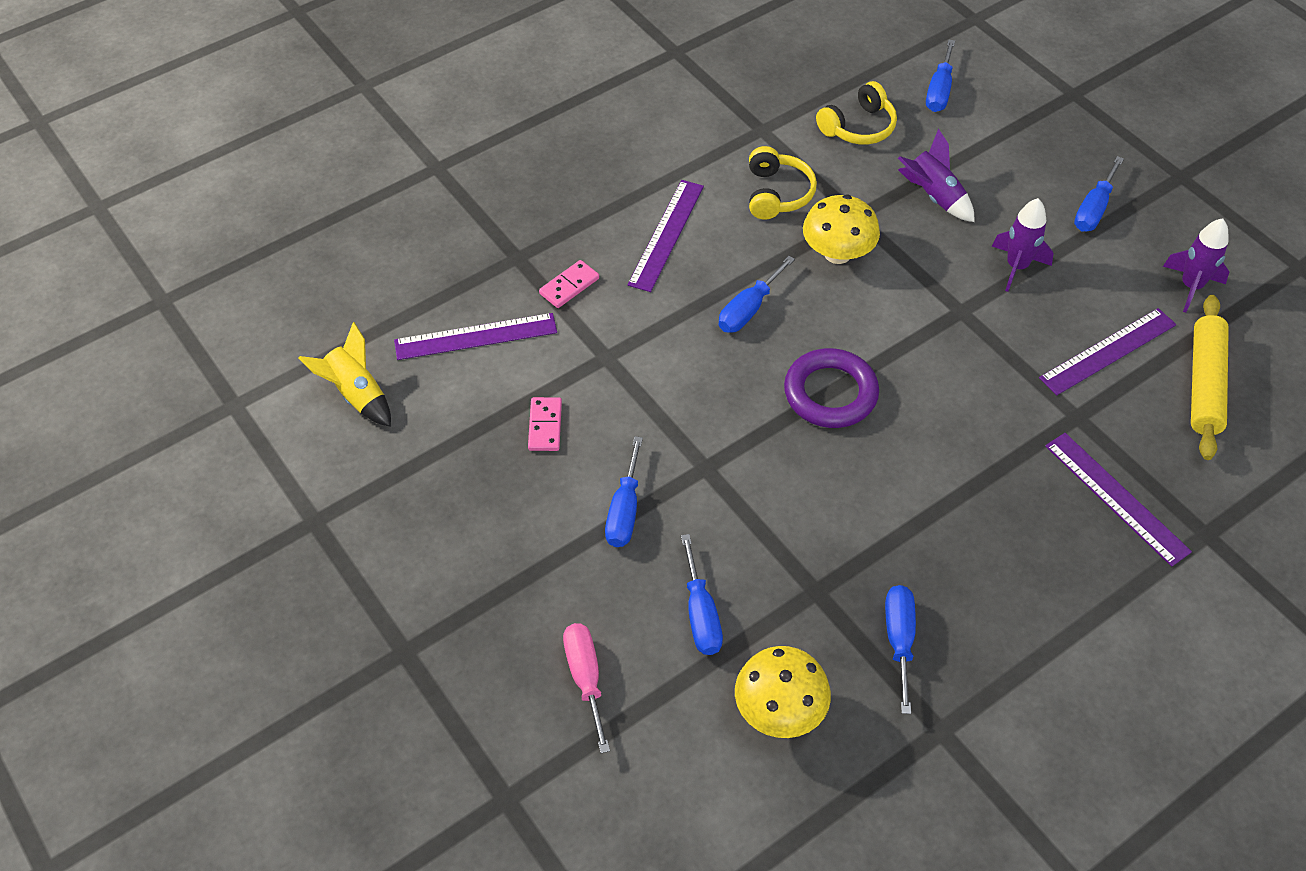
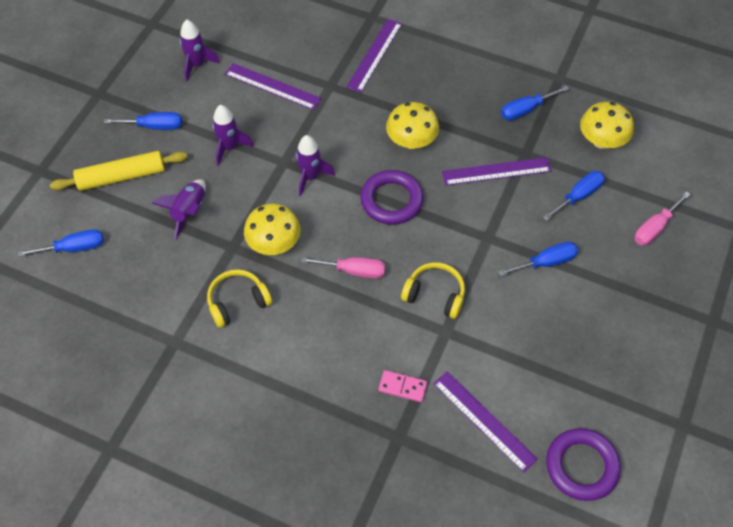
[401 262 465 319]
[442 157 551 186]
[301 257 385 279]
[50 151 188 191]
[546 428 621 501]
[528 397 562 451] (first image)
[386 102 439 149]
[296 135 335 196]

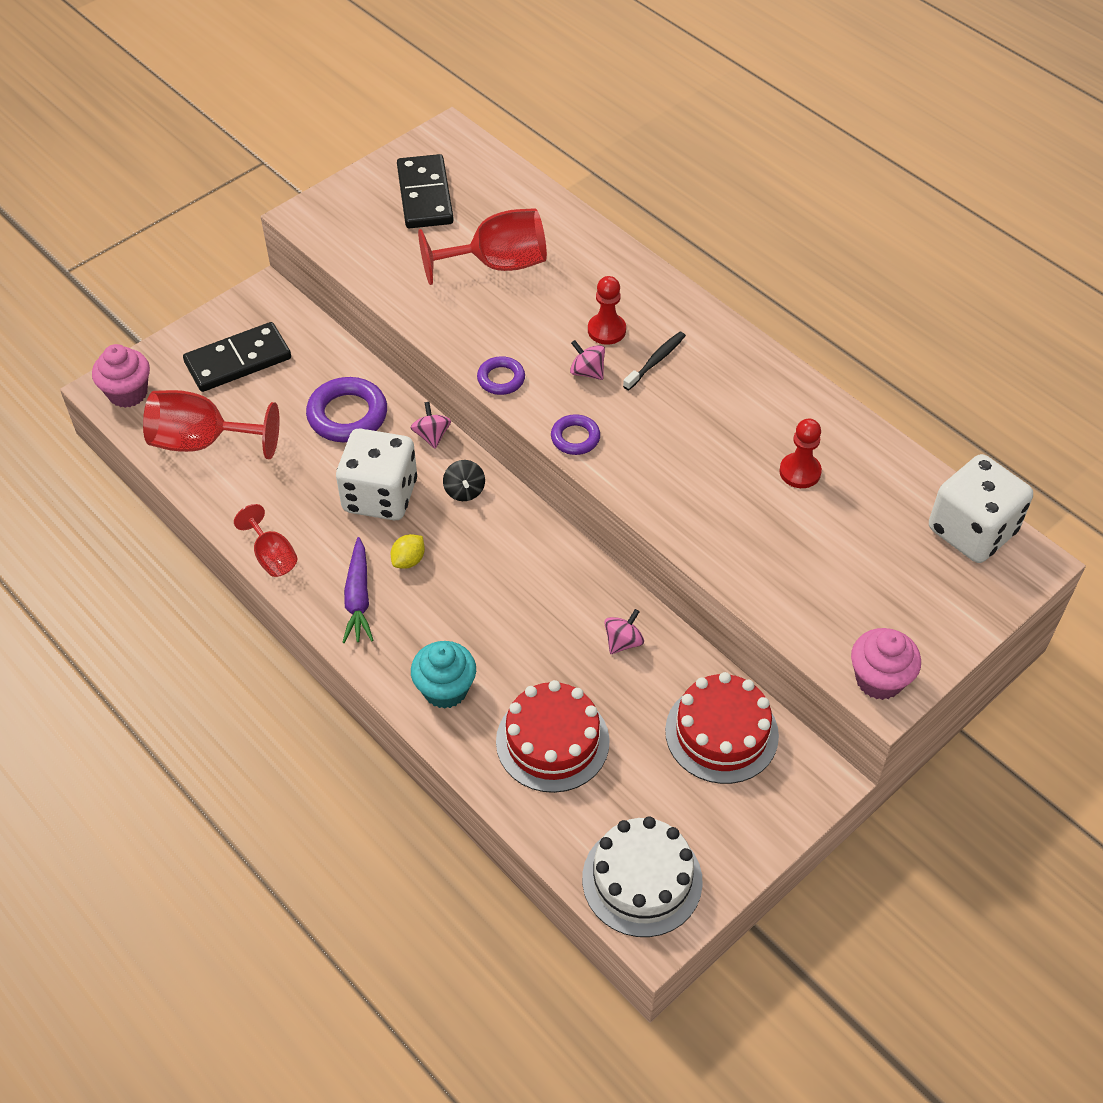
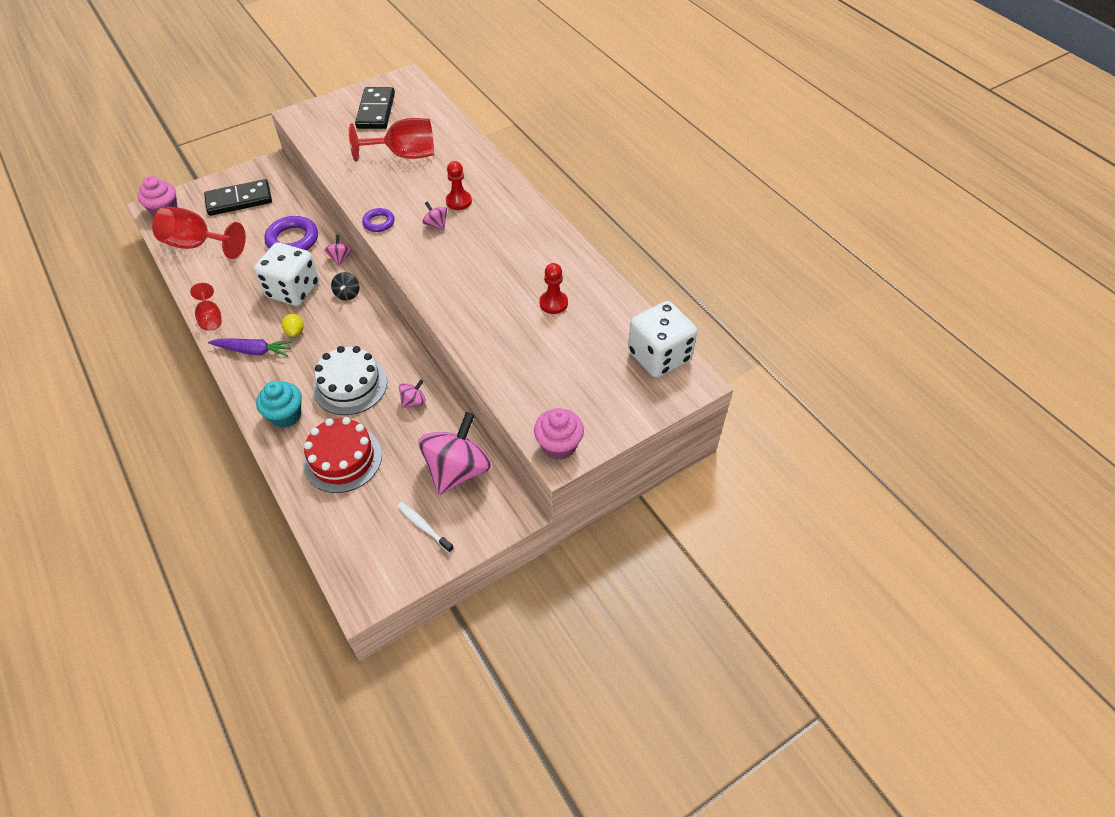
[623 332 686 390] (first image)
[551 414 600 455] (first image)
[282 313 304 337]
[208 338 293 357]
[418 412 491 495]
[313 346 387 415]
[397 502 454 553]

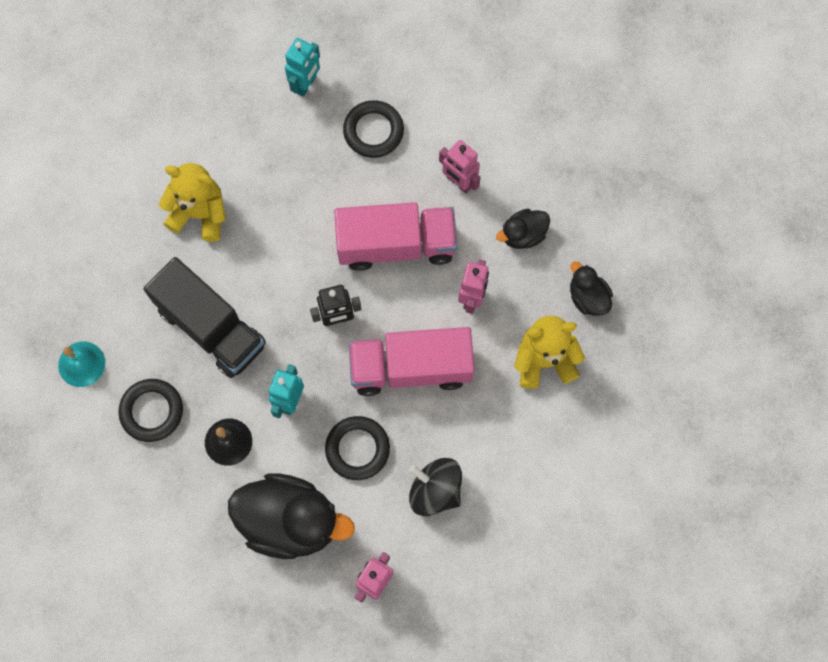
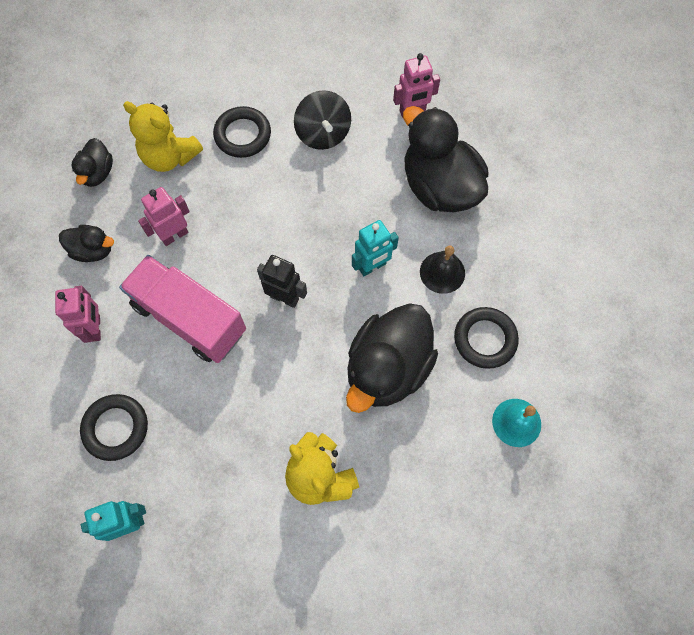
[346 303 438 413]
[348 327 475 396] (first image)
[213 106 271 158]

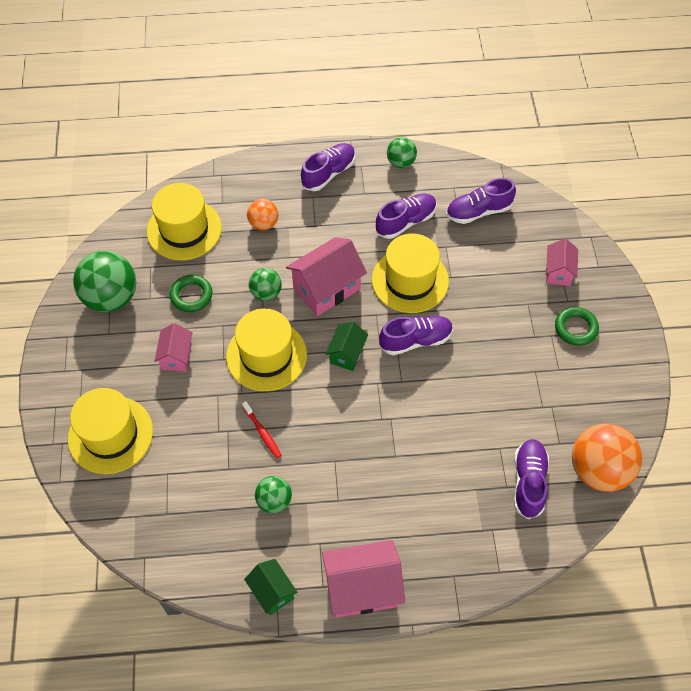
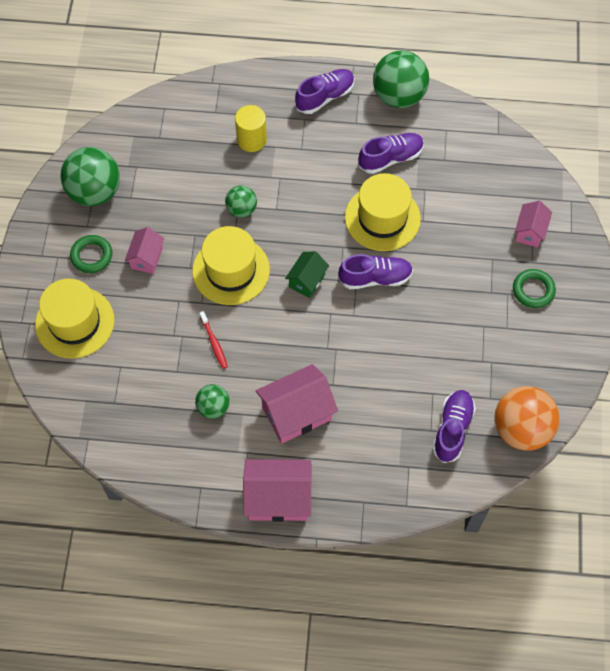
[373 50 429 108]
[446 178 516 224] (first image)
[147 183 222 260] (first image)
[235 105 267 152]
[256 364 338 444]
[70 235 112 273]
[244 559 298 615] (first image)

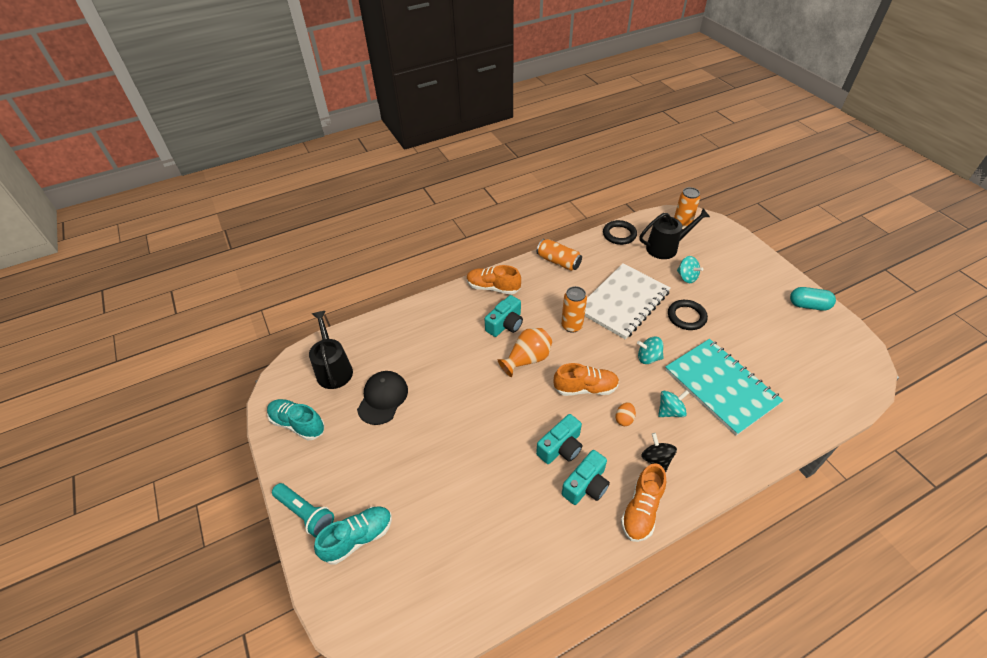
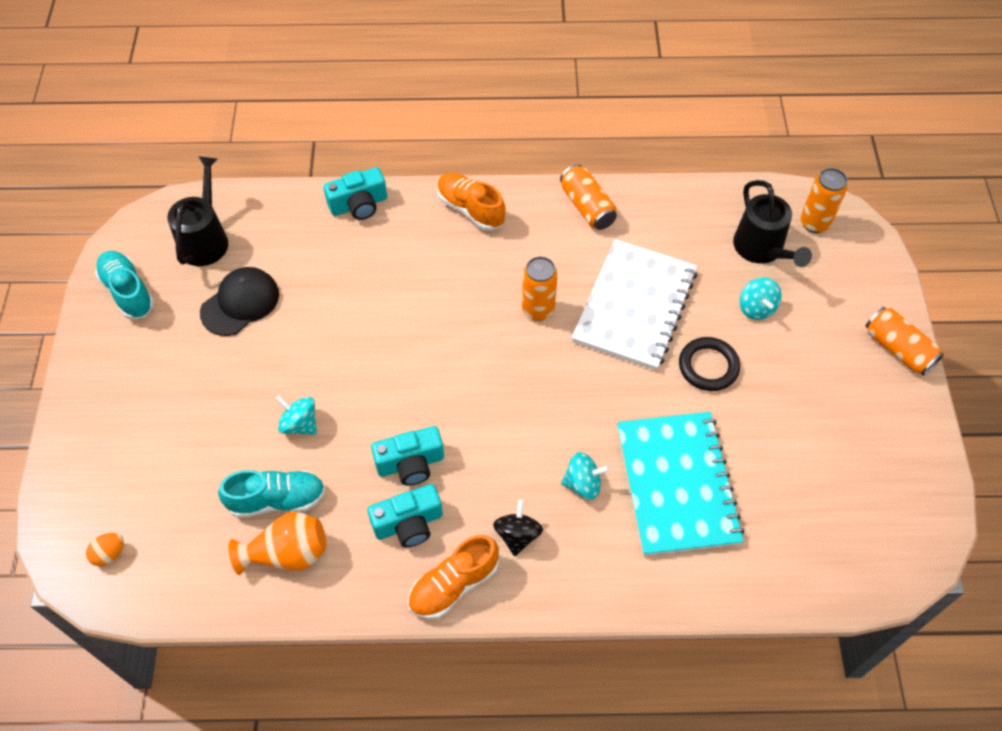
[733 180 812 267]
[603 220 637 245] (first image)
[572 239 697 370]
[790 287 836 311] (first image)
[323 167 387 220]
[229 512 326 575]
[275 395 317 435]
[554 363 619 396] (first image)
[86 533 124 566]
[272 483 334 537] (first image)
[218 470 326 518]
[865 307 944 376]

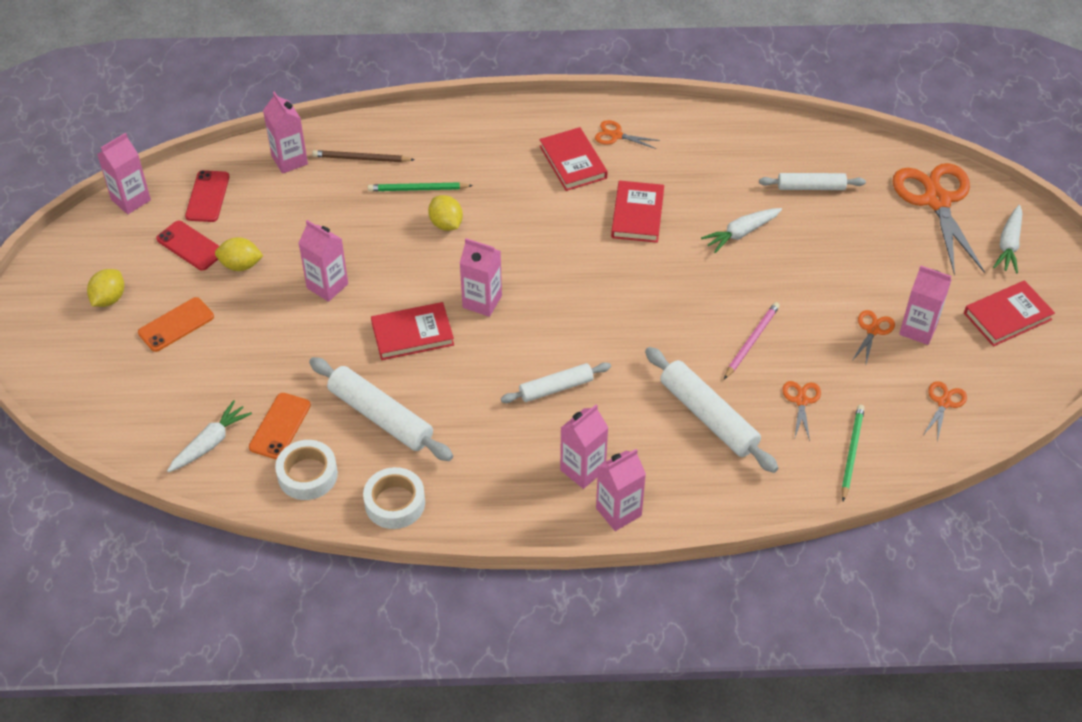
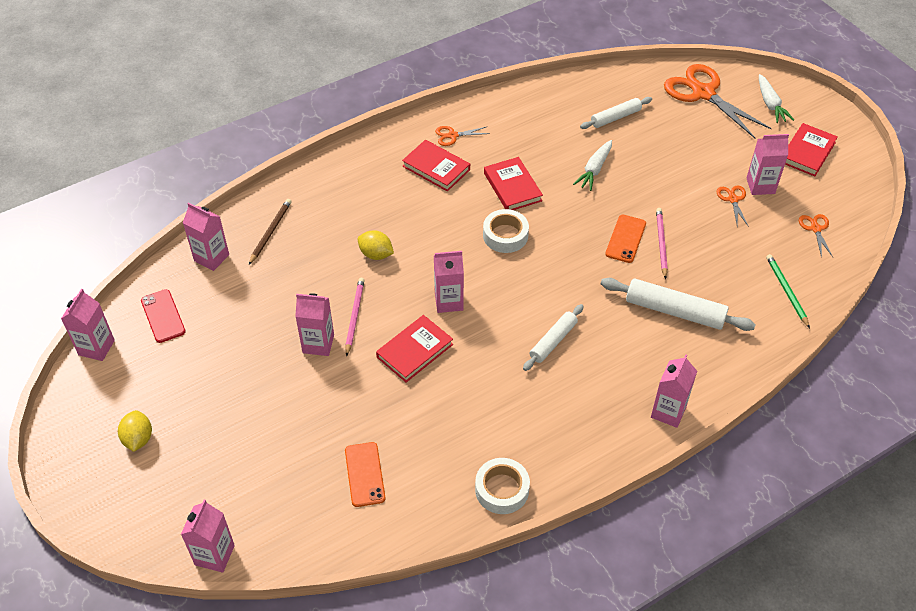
[249 199 292 265]
[368 182 473 191] (first image)
[156 221 219 271] (first image)
[215 237 263 271] (first image)
[605 215 646 263]
[309 357 453 461] (first image)
[782 381 821 441] (first image)
[167 400 252 472] (first image)
[181 500 235 573]
[483 209 529 253]
[345 278 365 356]

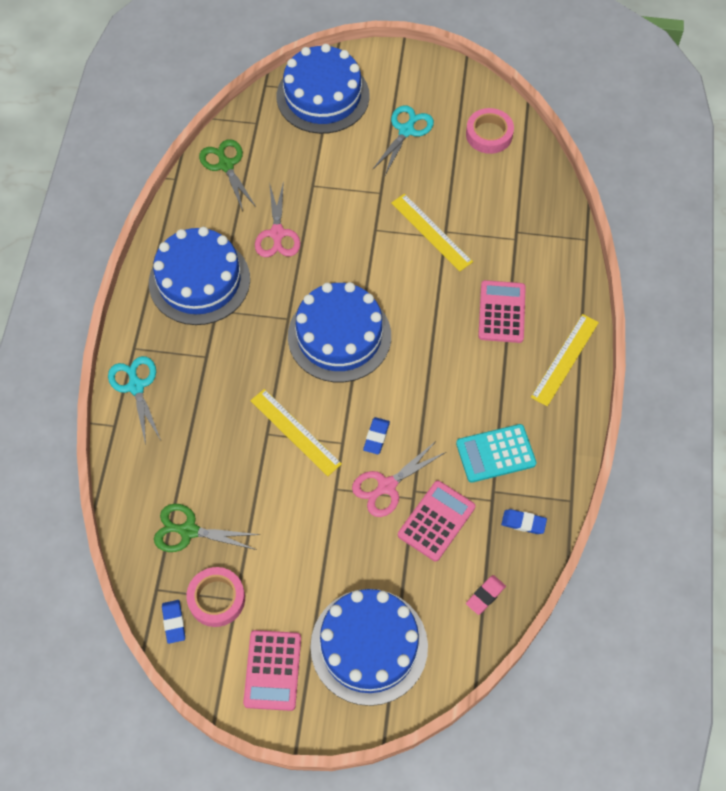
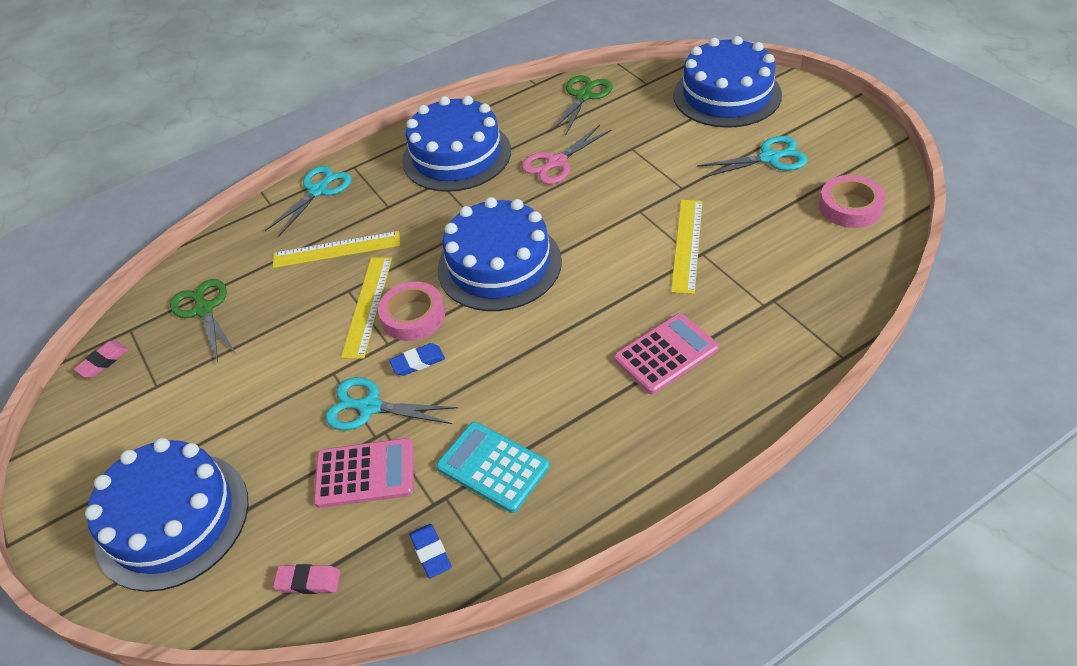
[273 231 400 268]
[325 377 458 430]
[378 282 445 341]
[74 341 129 378]
[243 630 301 711] (first image)

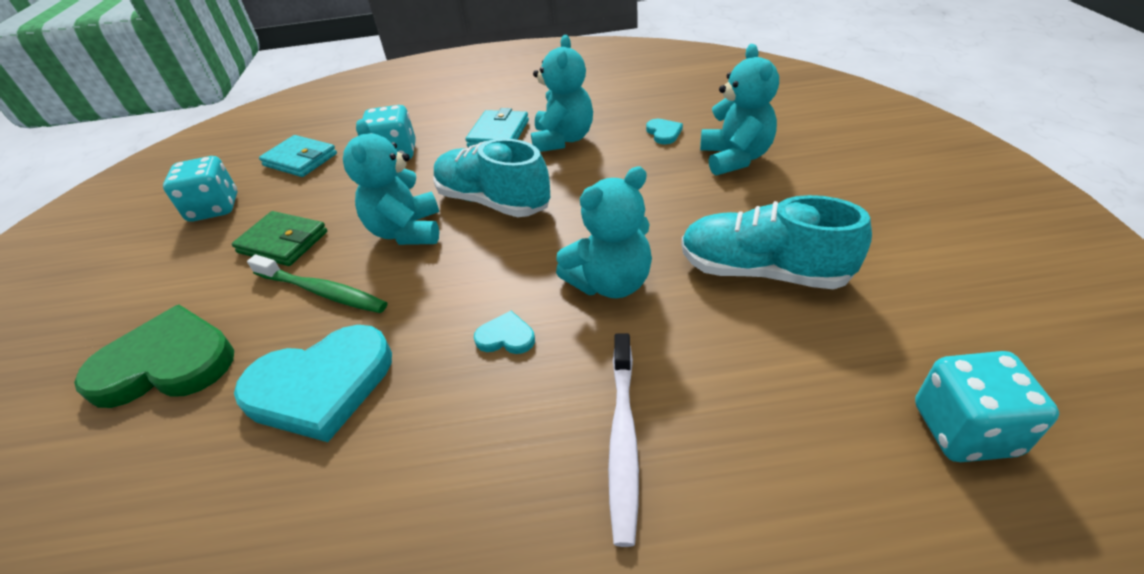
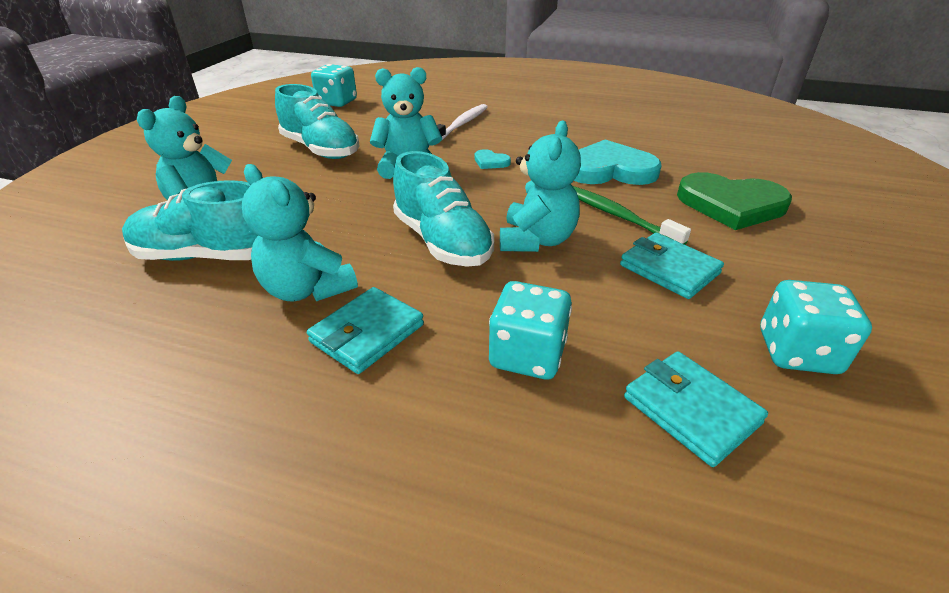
[242 164 358 301]
[122 180 258 261]
[620 233 724 299]

